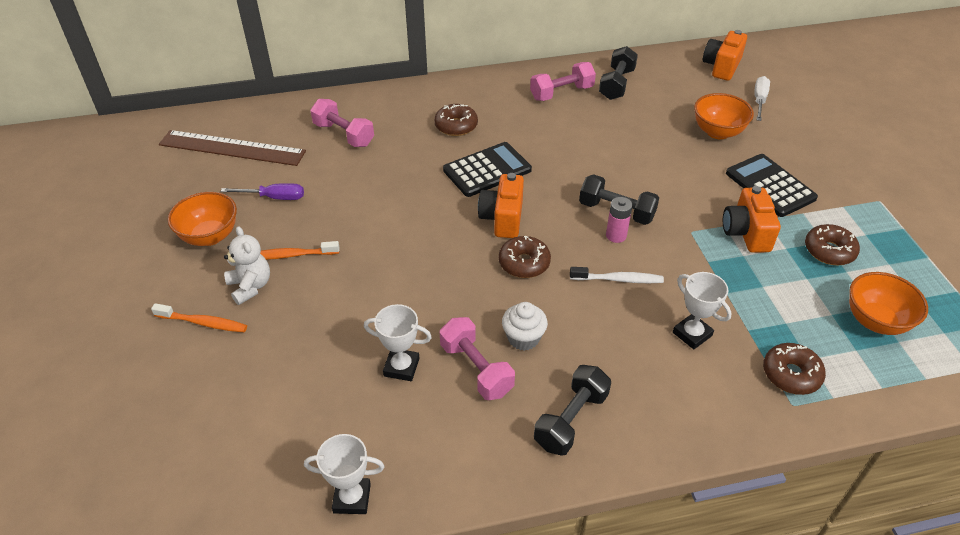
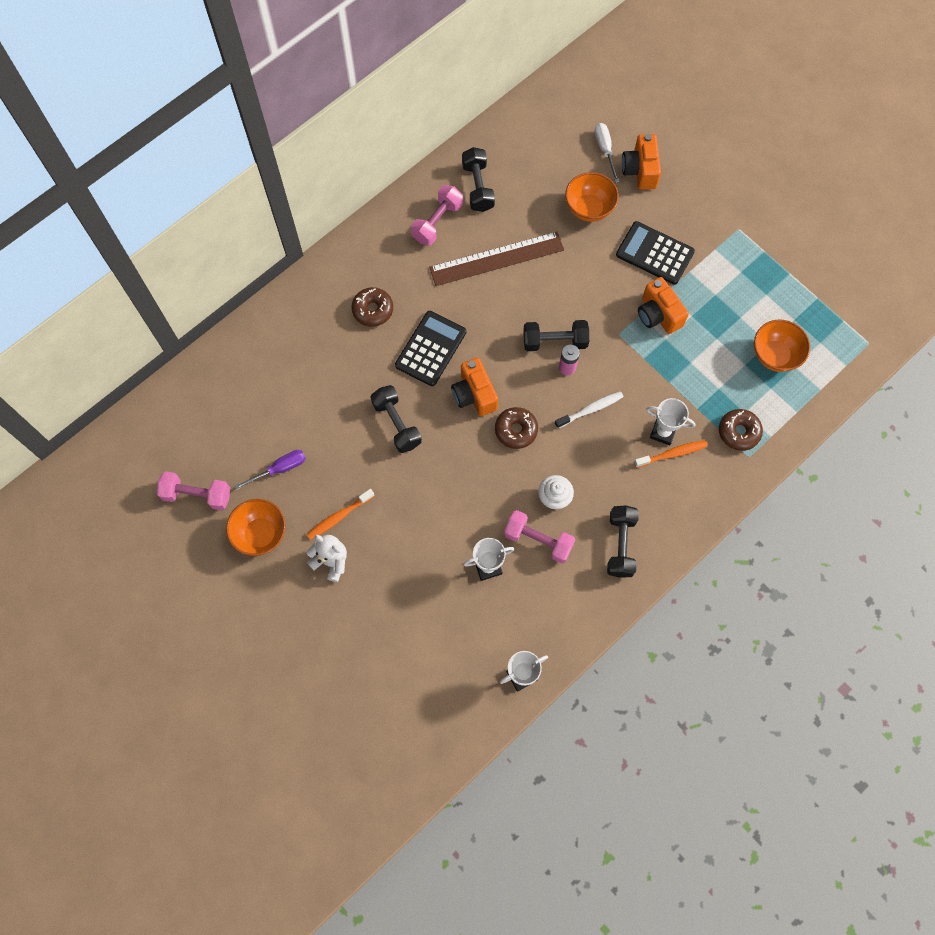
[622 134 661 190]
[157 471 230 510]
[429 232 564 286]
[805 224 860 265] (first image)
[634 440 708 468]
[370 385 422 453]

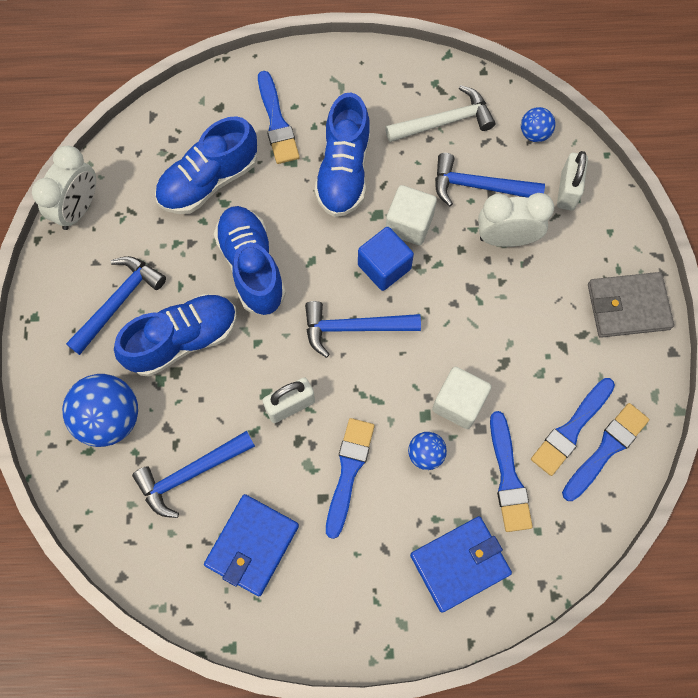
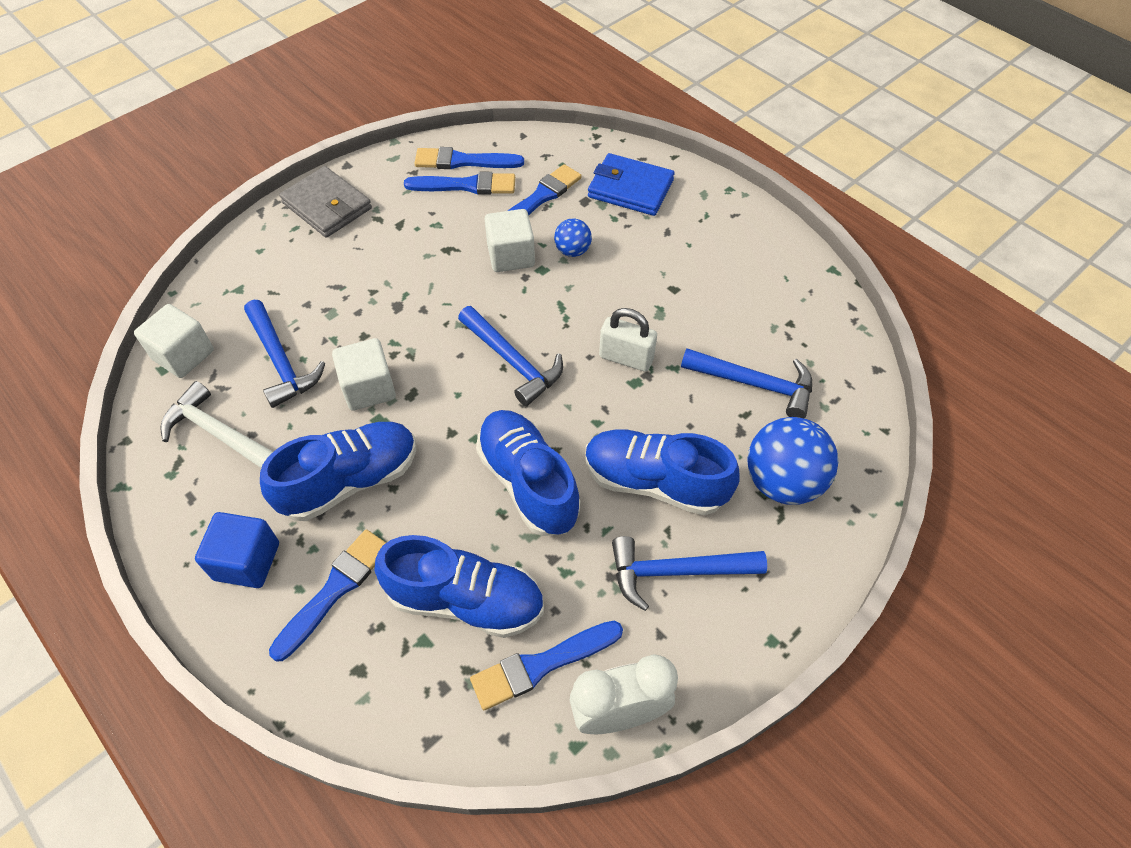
[134 304 214 378]
[557 151 588 210] (first image)
[478 193 554 247] (first image)
[476 410 580 536]
[195 512 279 588]
[470 621 623 710]
[204 494 299 596] (first image)

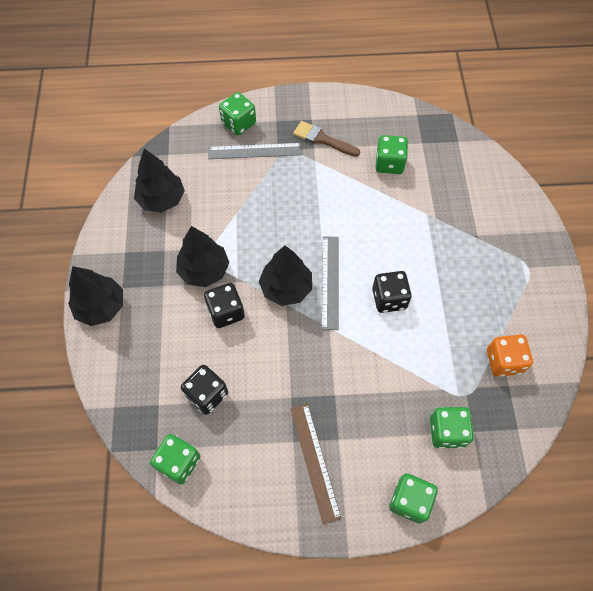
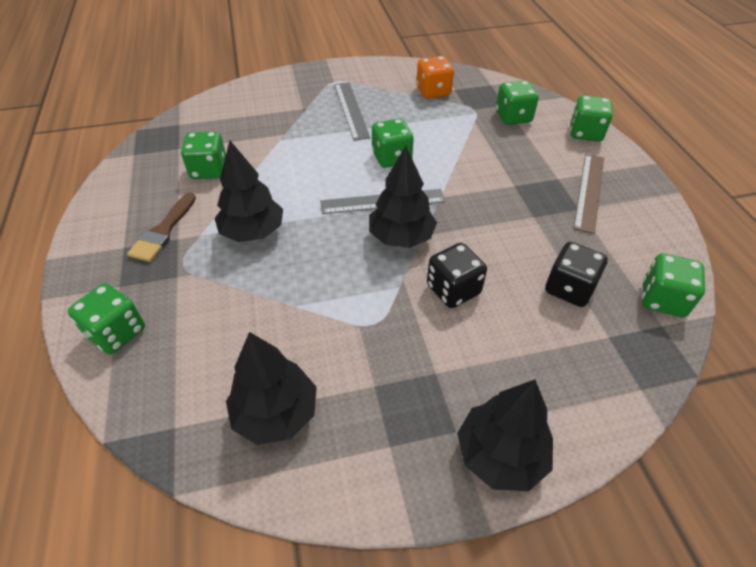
[334 82 370 141]
[215 141 283 242]
[372 118 414 168]
[573 154 604 234]

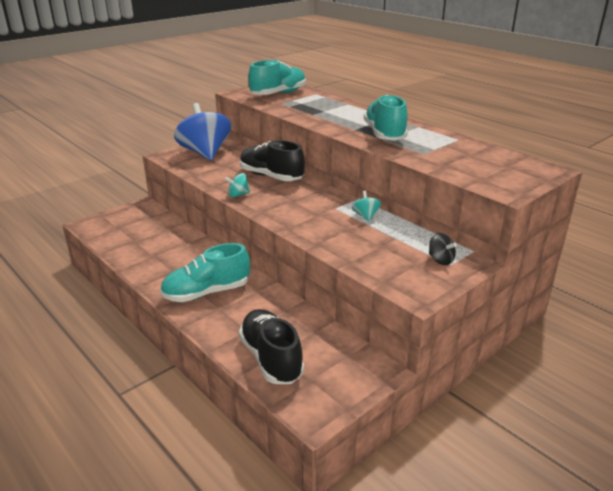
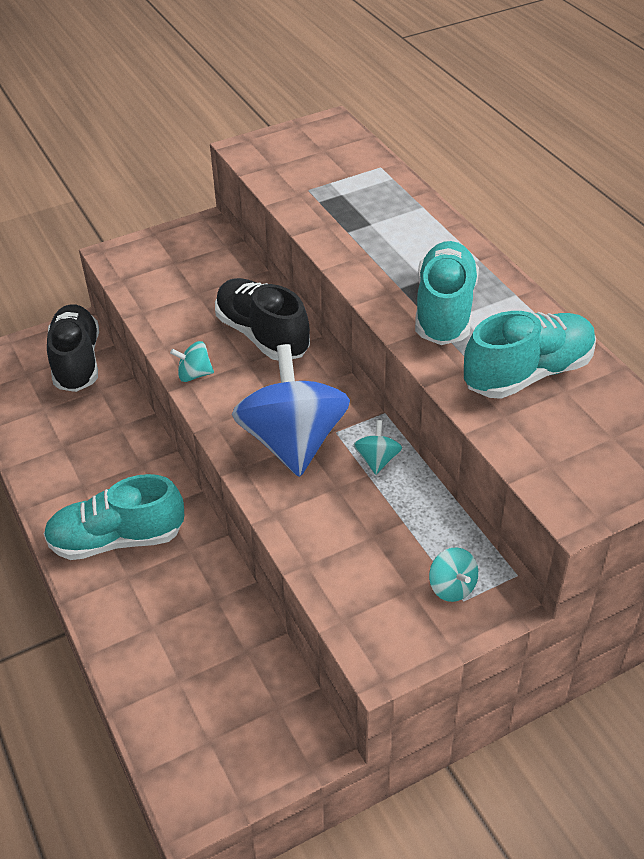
[464 311 596 399]
[232 344 350 477]
[429 548 478 602]
[47 304 99 392]

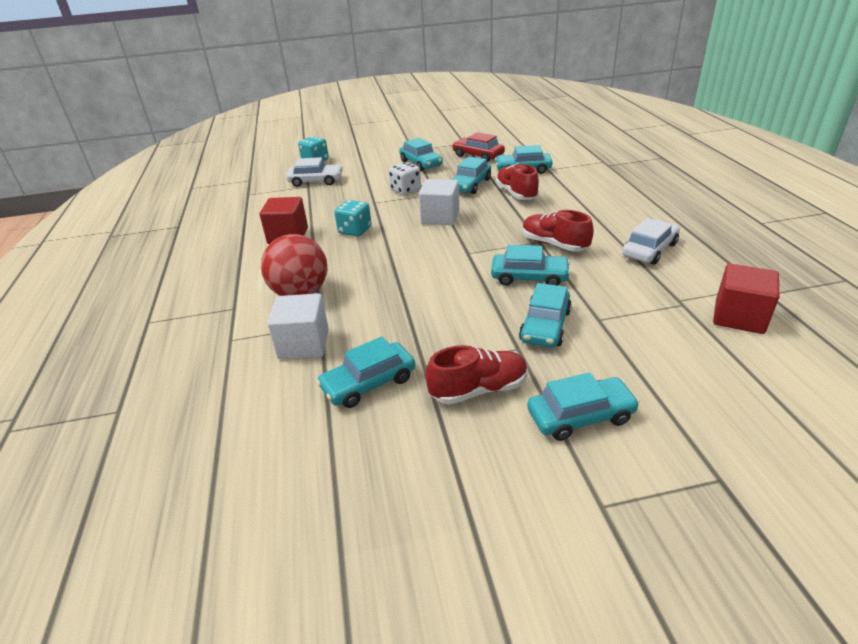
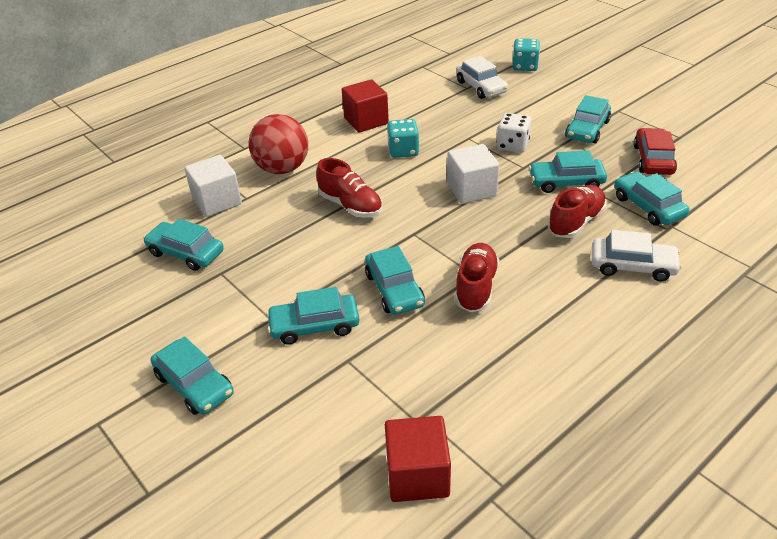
[592 230 682 281]
[316 158 383 218]

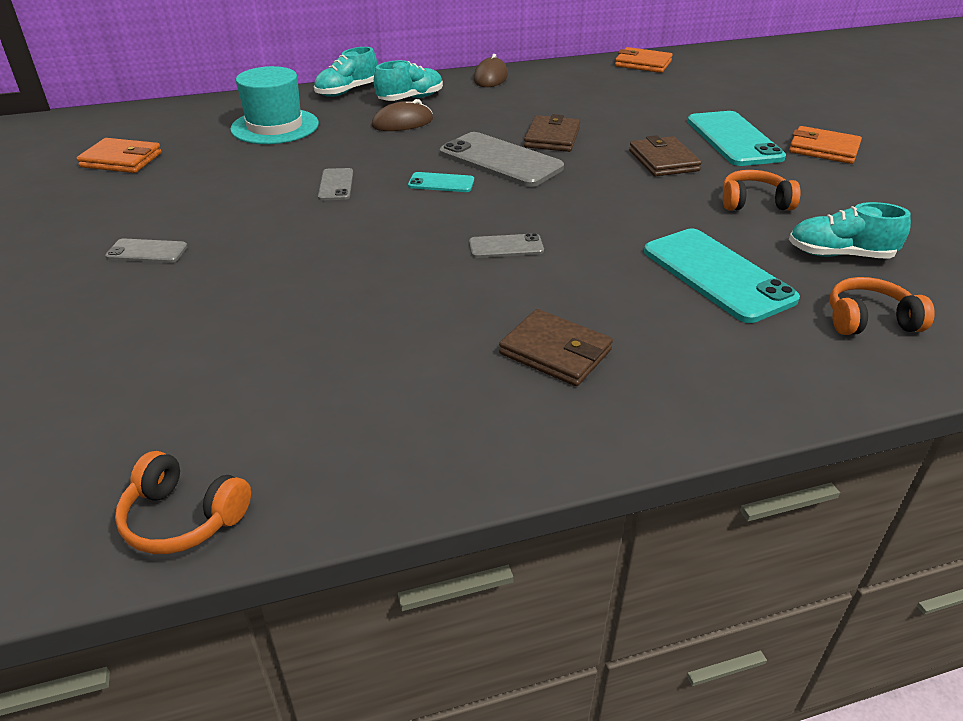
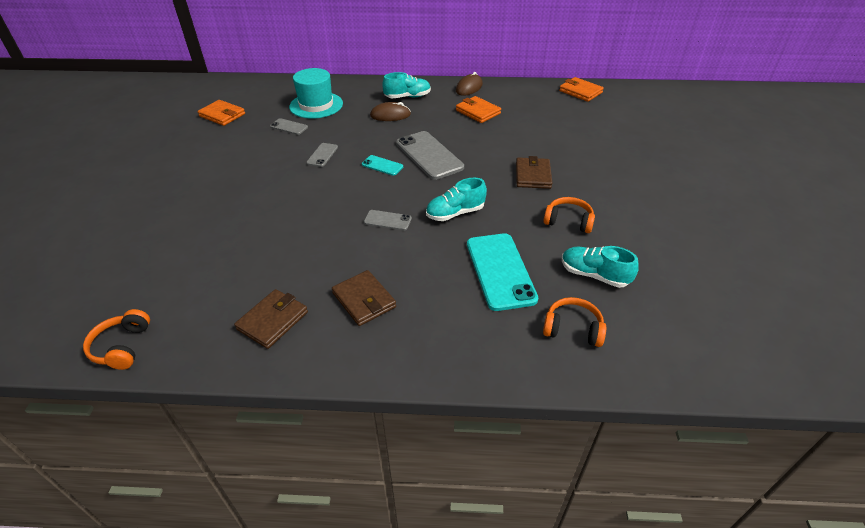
[426 178 487 221]
[687 111 786 166] (first image)
[234 289 308 349]
[456 96 501 123]
[270 118 308 135]
[83 309 150 370]

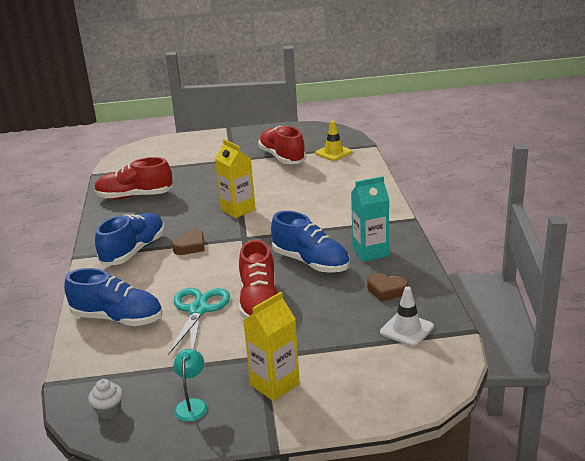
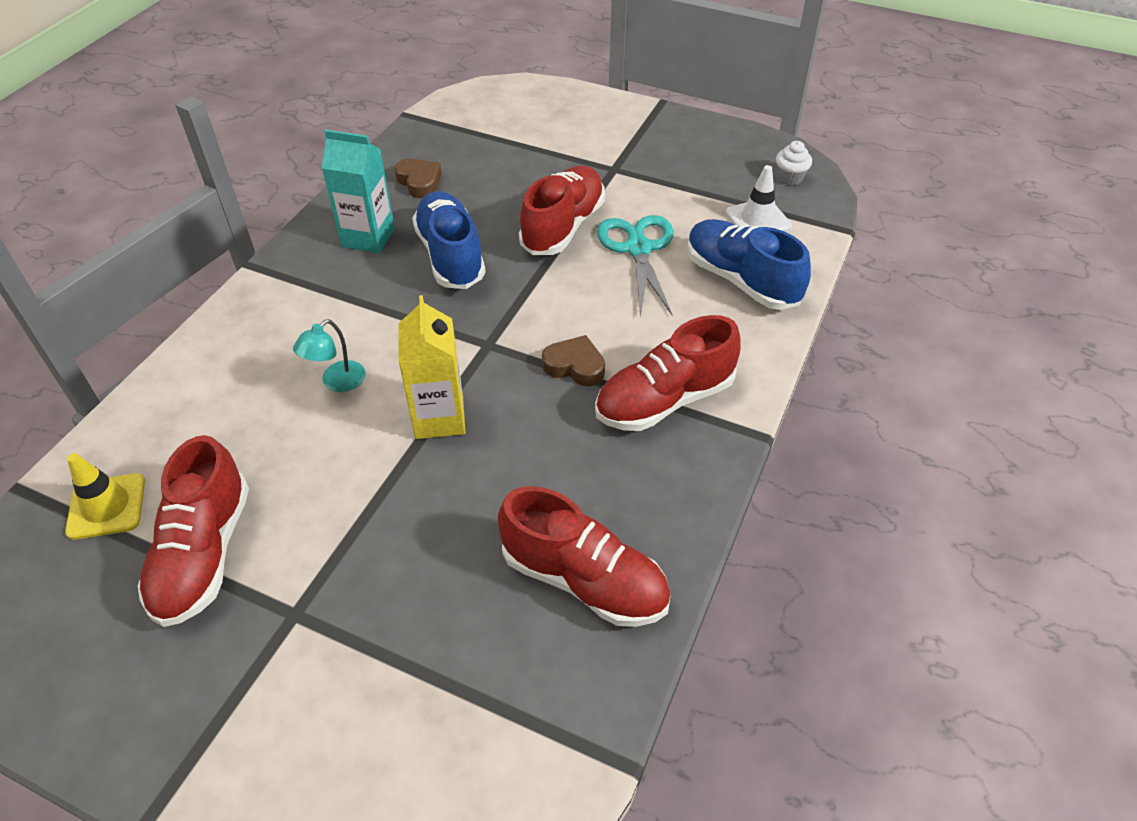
[595 315 741 431]
[542 335 605 386]
[725 165 792 232]
[597 215 674 317]
[243 292 300 401] (first image)
[293 319 366 392]

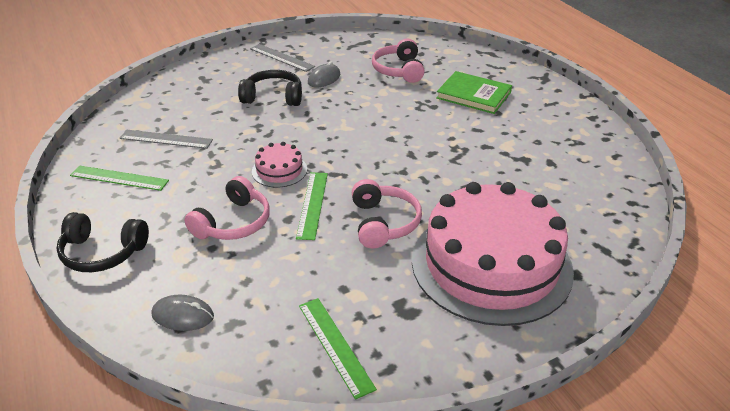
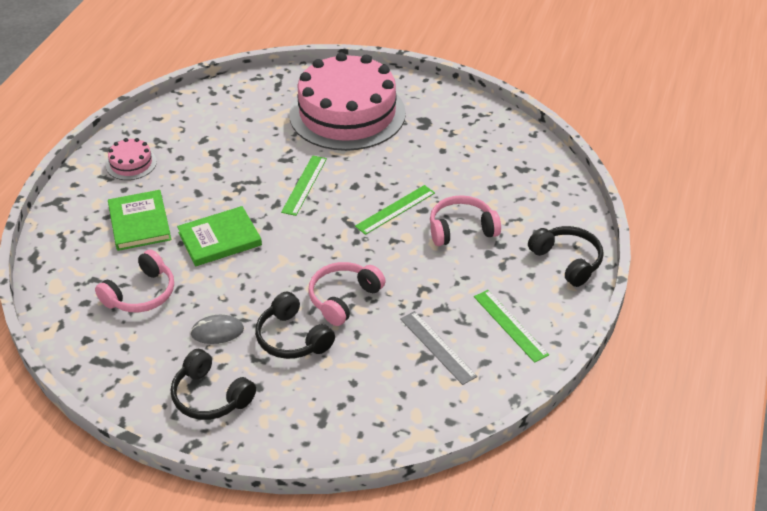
[171 349 256 420]
[106 138 157 180]
[308 262 385 326]
[151 295 214 331] (first image)
[281 155 327 216]
[177 206 262 266]

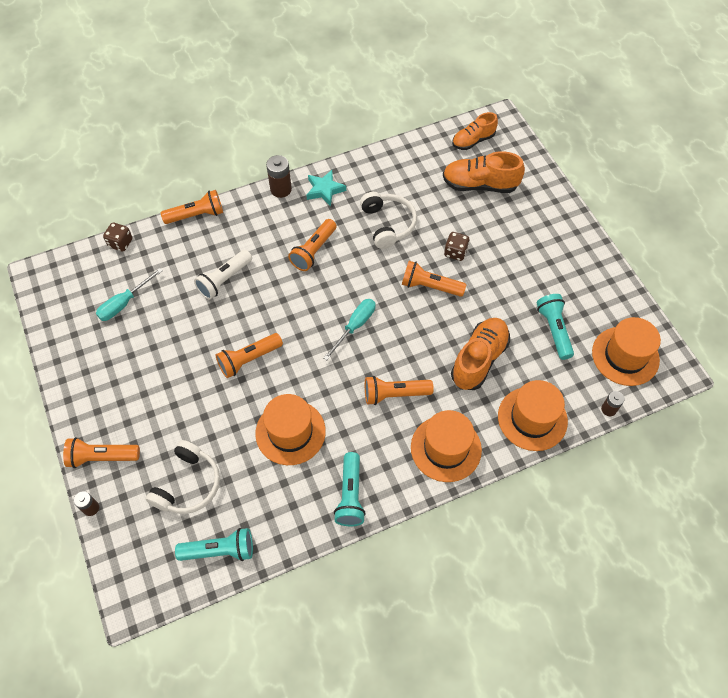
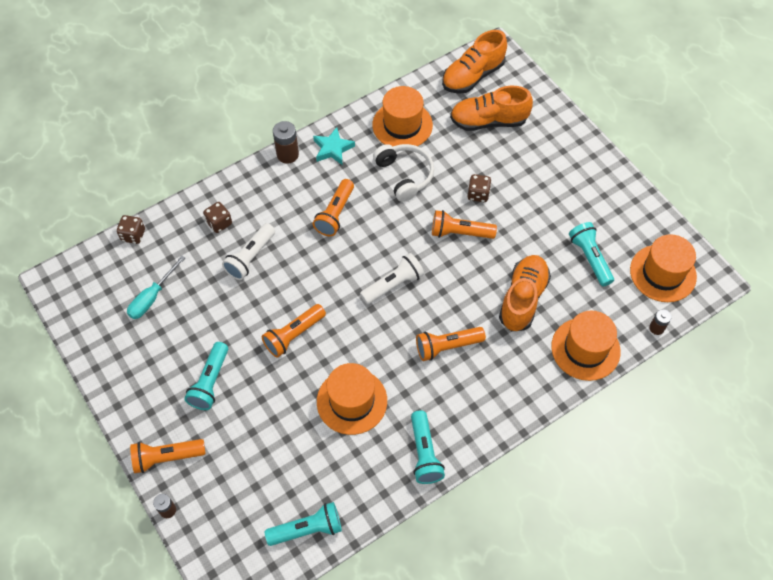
[442 30 507 94]
[161 190 223 224] (first image)
[360 253 424 304]
[372 86 433 147]
[146 440 220 514] (first image)
[203 202 232 233]
[184 342 228 410]

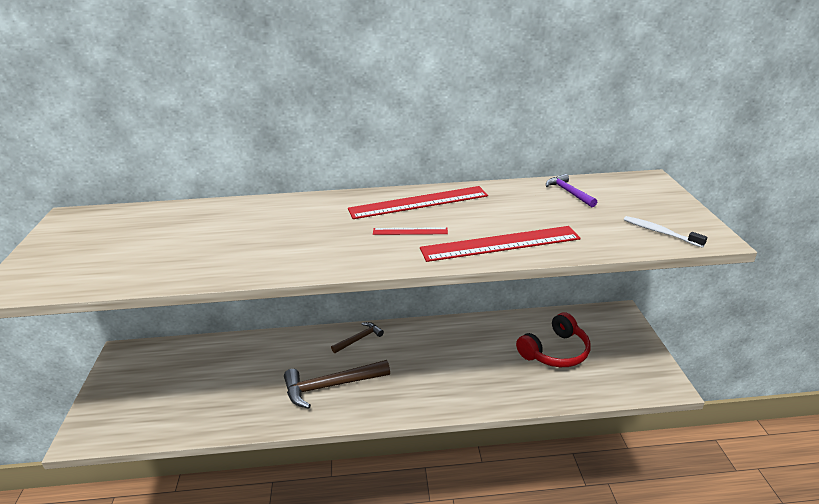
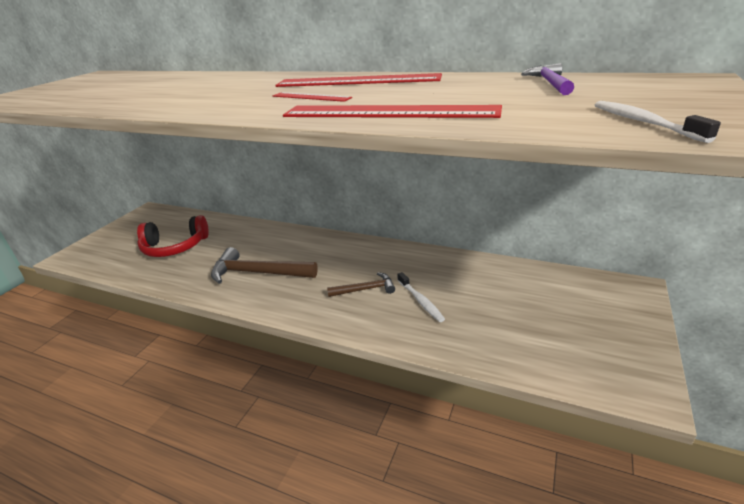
[137 215 209 257]
[327 272 395 297]
[397 272 445 322]

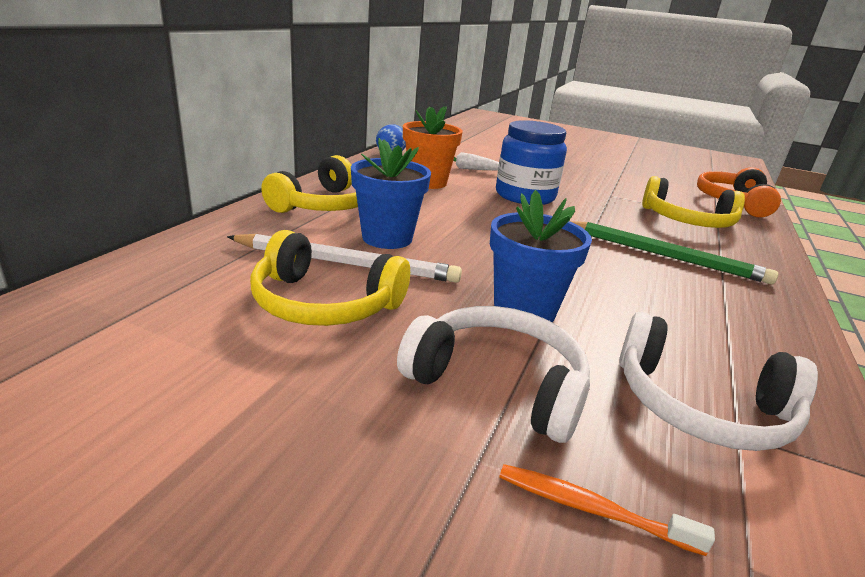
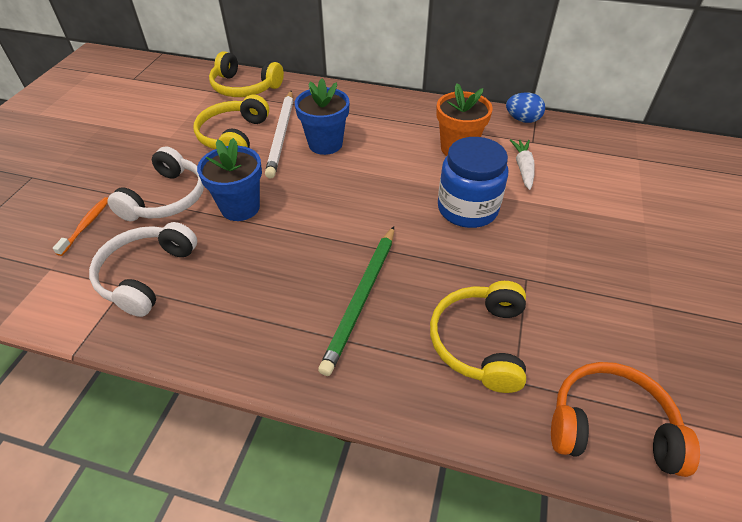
[209 51 284 97]

